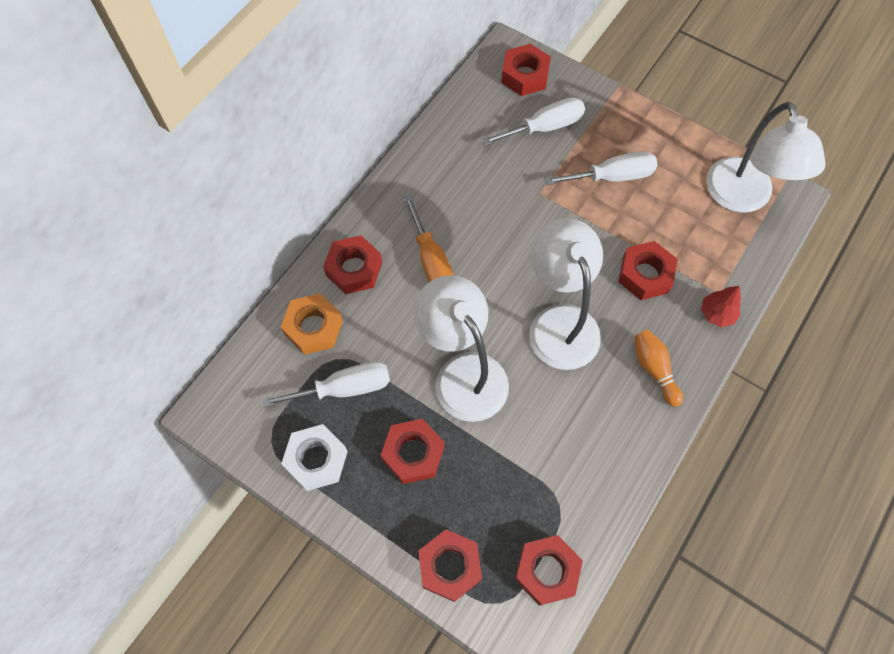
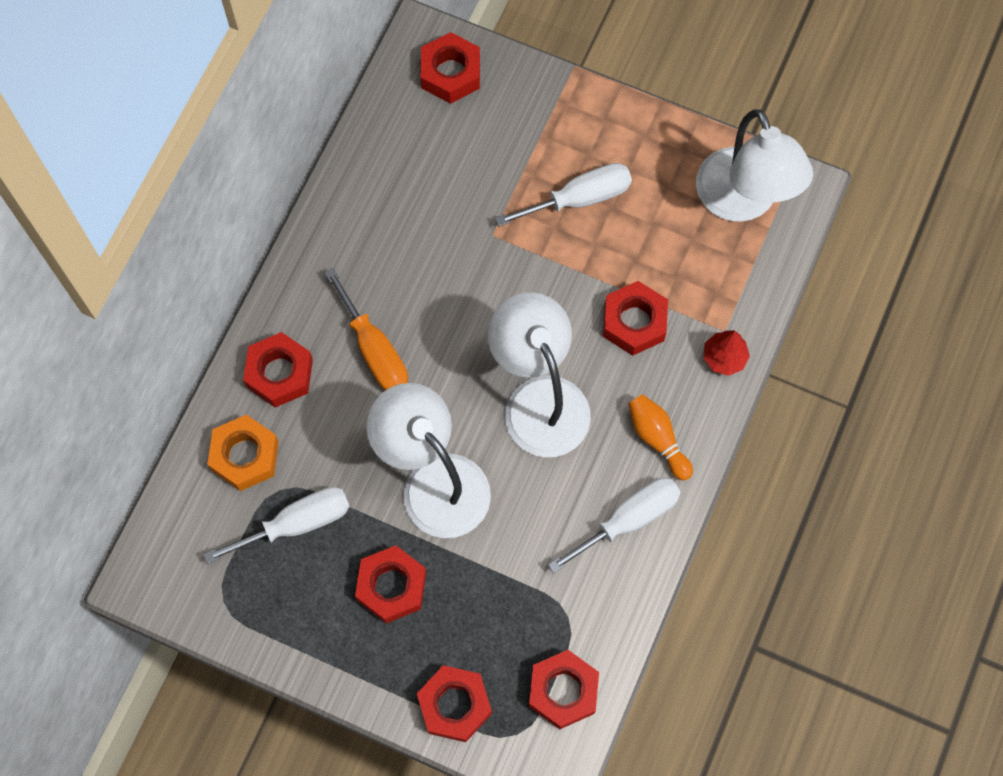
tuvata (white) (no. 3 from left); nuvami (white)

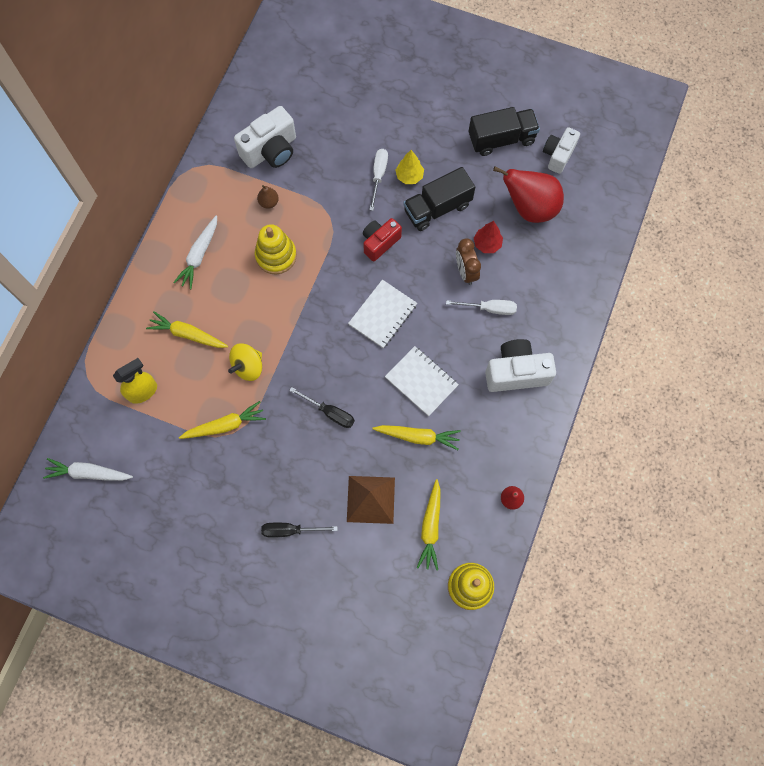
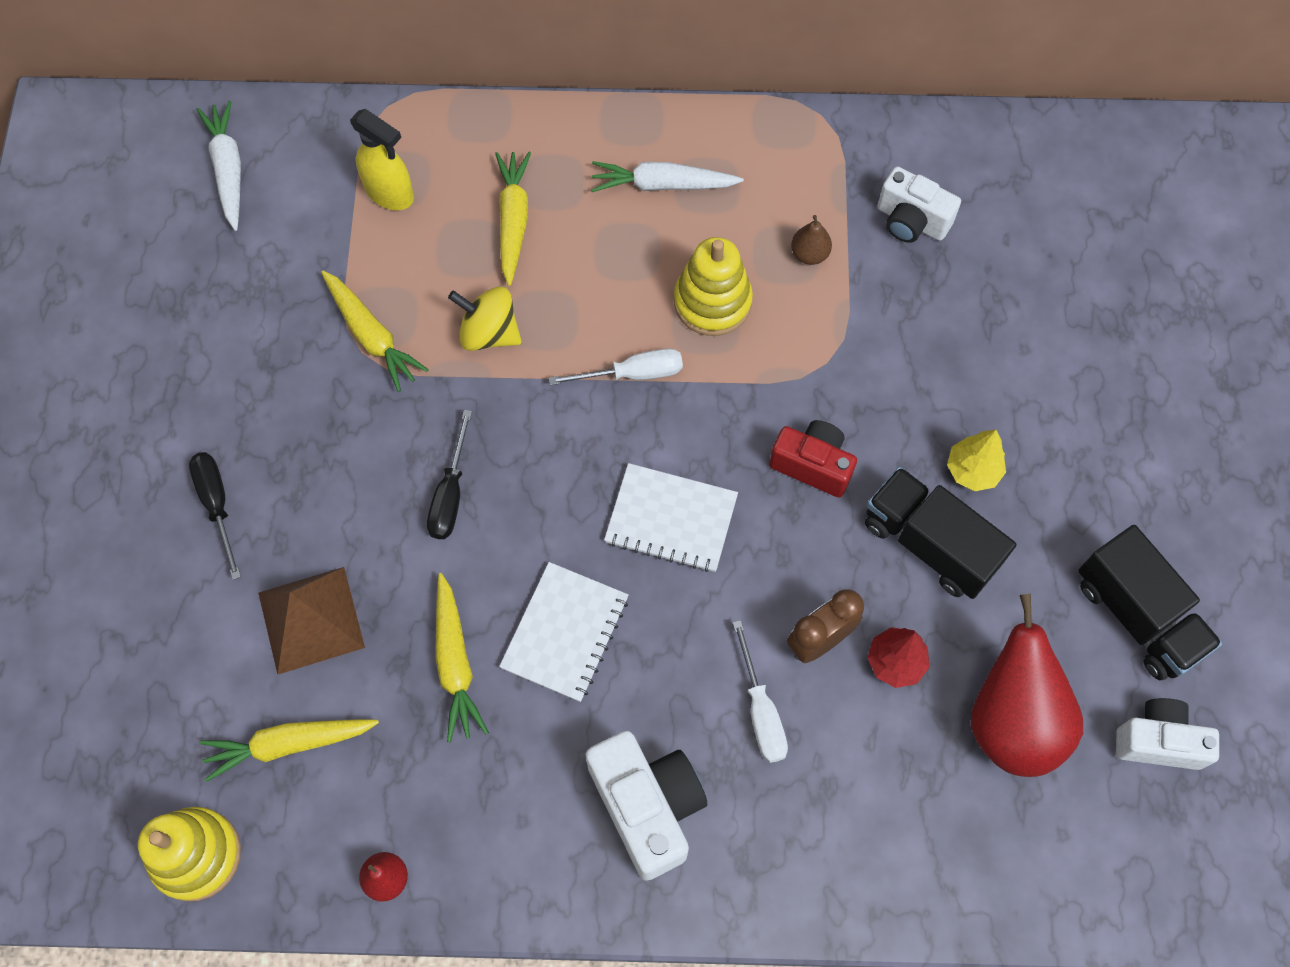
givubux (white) (no. 2 from left); tuvata (white) (no. 1 from left)

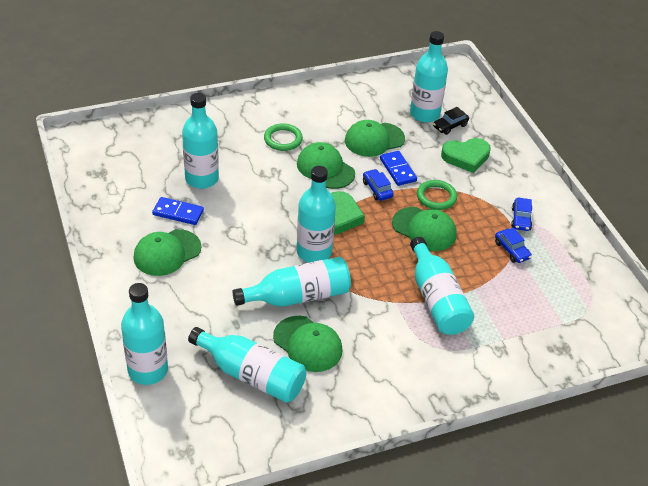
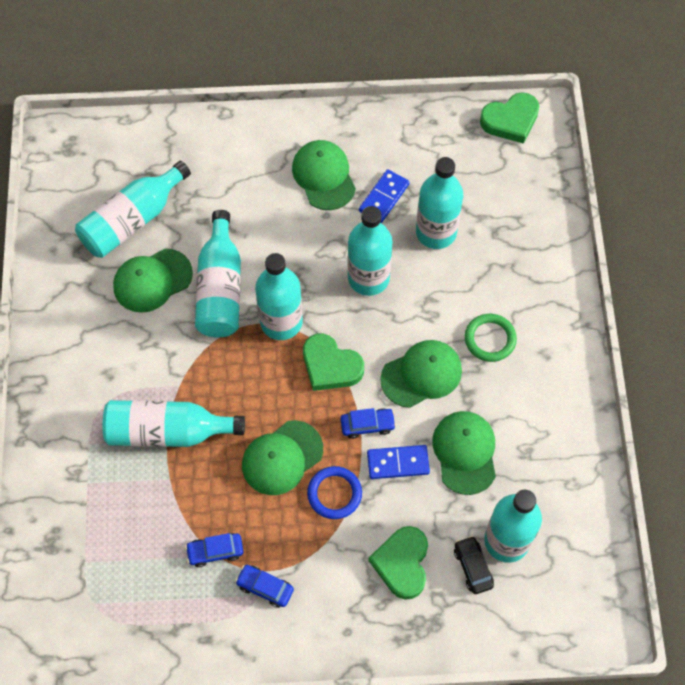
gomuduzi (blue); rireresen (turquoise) (no. 5 from left); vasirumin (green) (no. 3 from left)

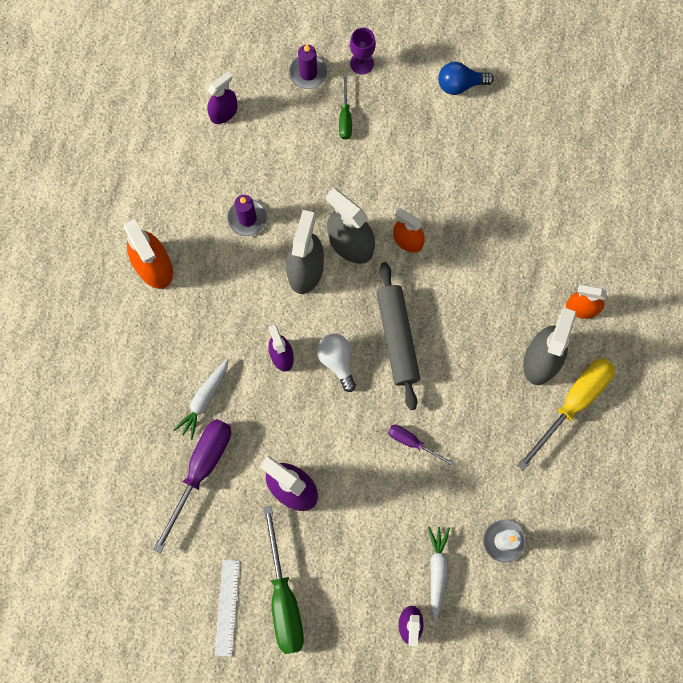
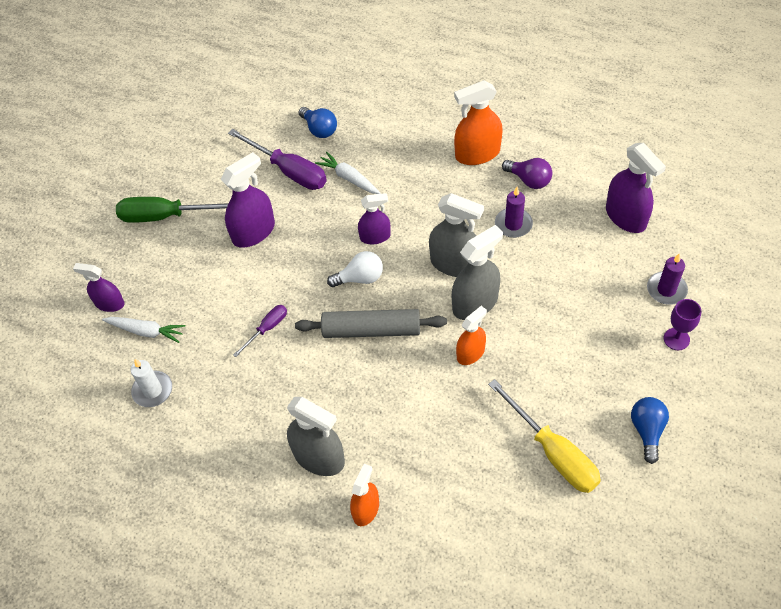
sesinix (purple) (no. 4 from left); tuvata (green) (no. 2 from left in the first image); tuvata (yellow); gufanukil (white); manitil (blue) (no. 1 from left); manitil (purple)

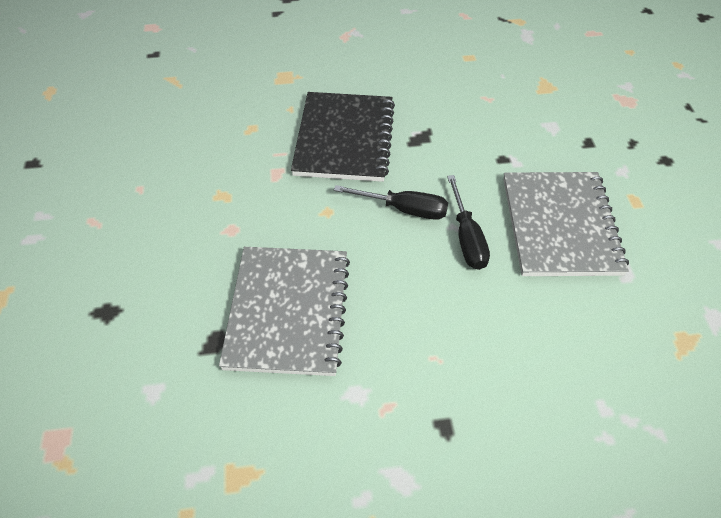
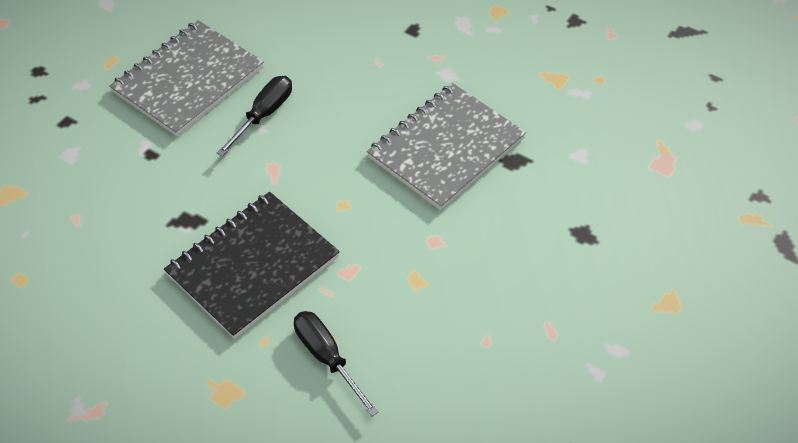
tuvata (black) (no. 2 from left)

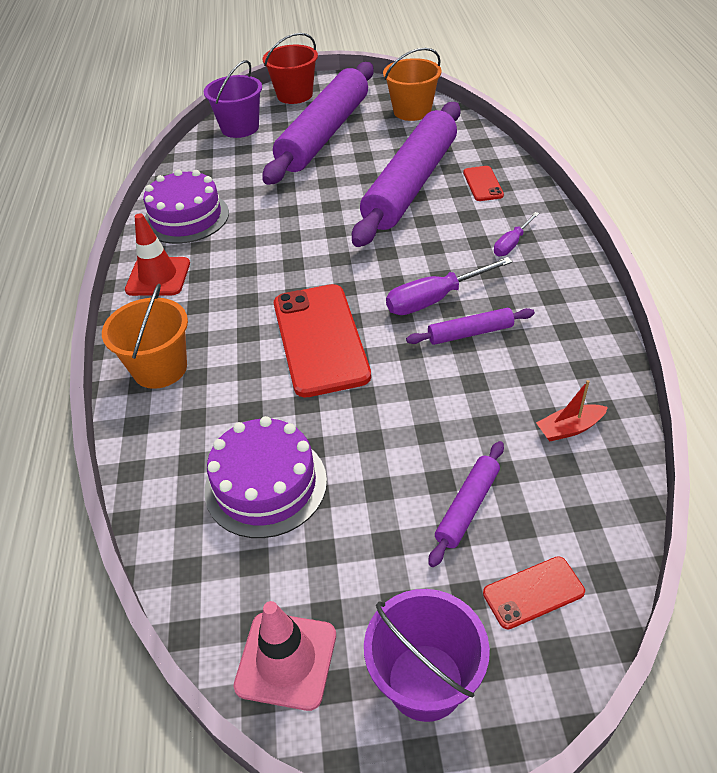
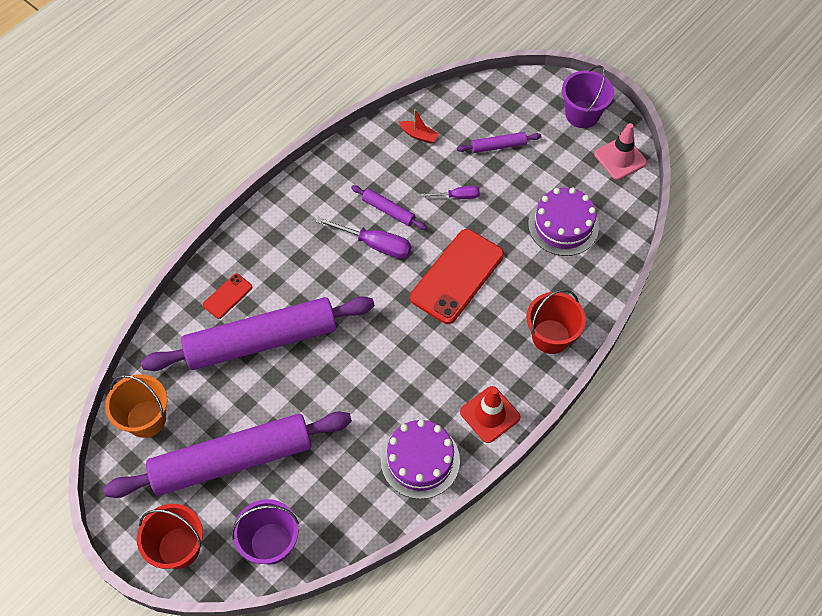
tuvata (purple) (no. 2 from left); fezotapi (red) (no. 2 from left); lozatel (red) (no. 3 from left in the first image)

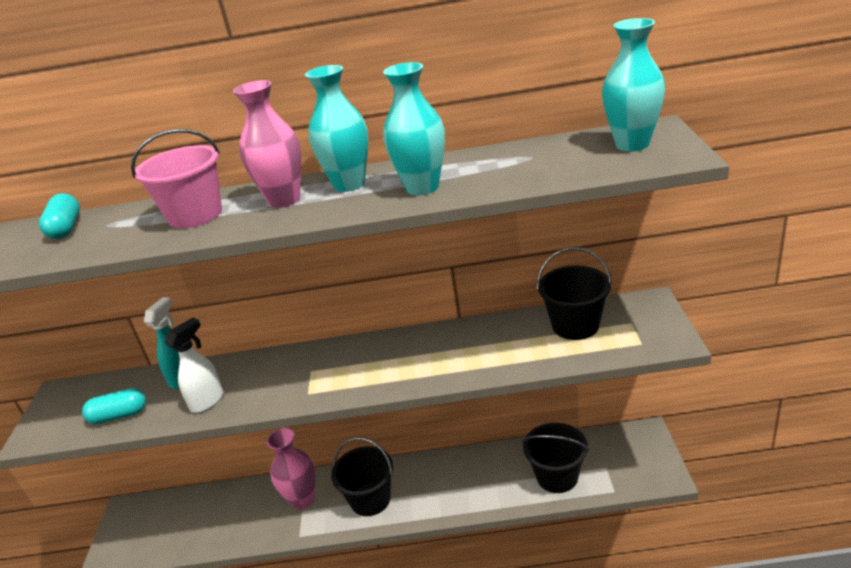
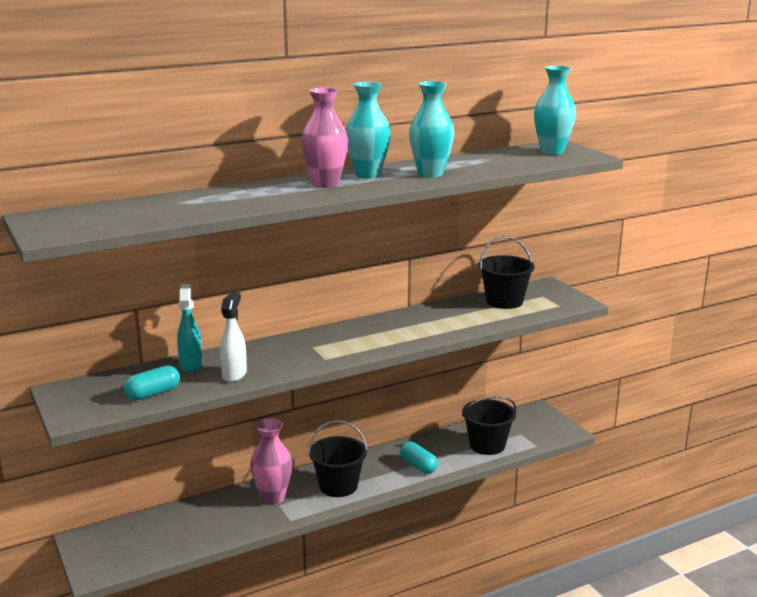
fezotapi (pink); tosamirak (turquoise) (no. 2 from left)

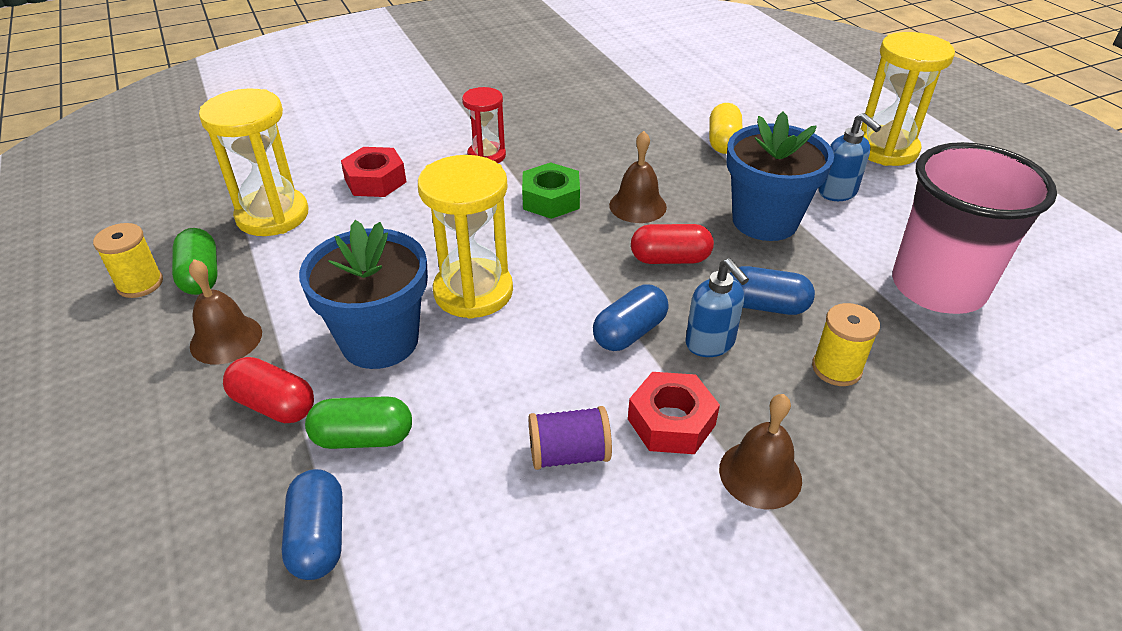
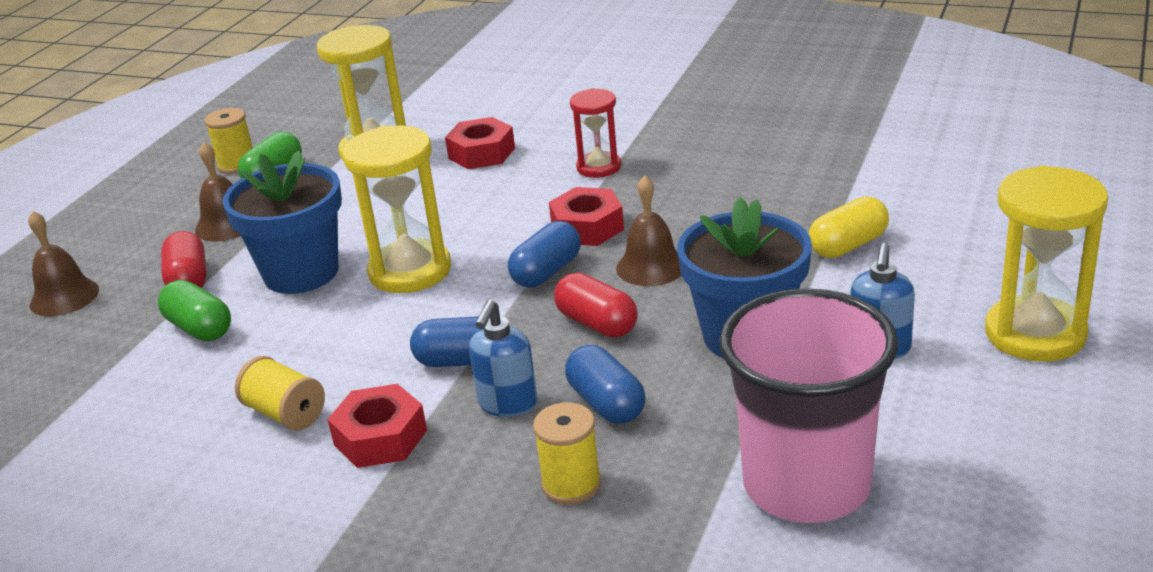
nuvami (red) (no. 3 from left); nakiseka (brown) (no. 1 from left); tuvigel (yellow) (no. 2 from left); tosamirak (blue) (no. 2 from left)

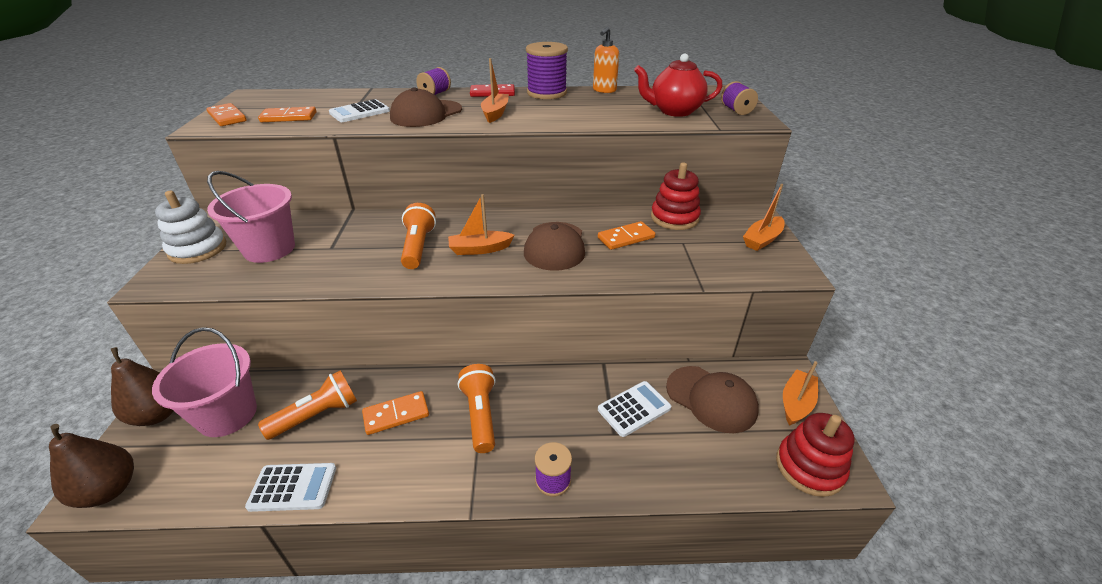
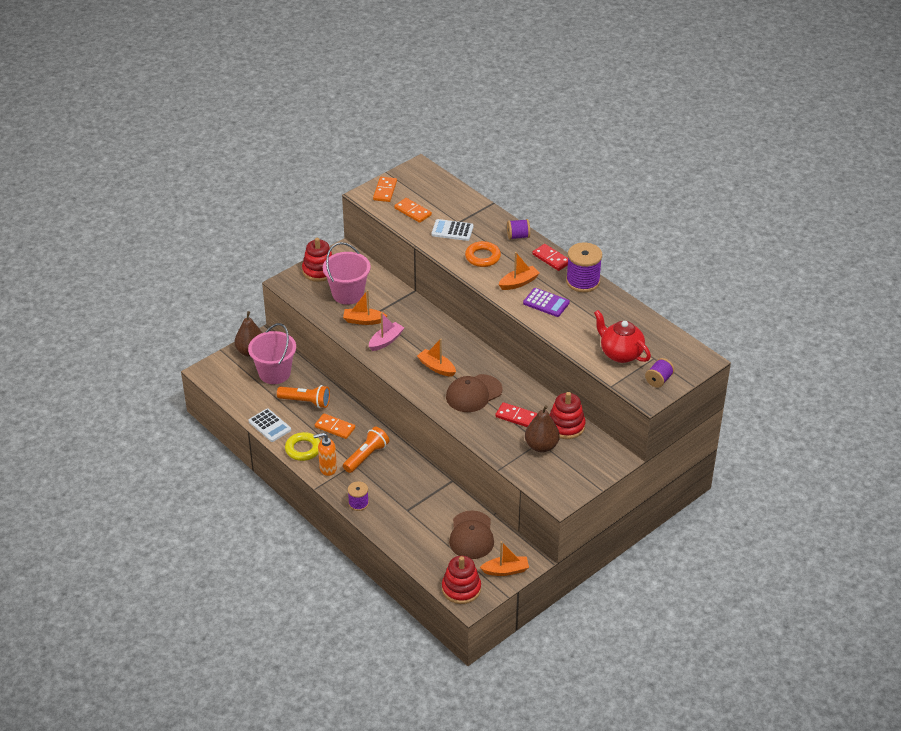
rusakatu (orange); gomuduzi (orange); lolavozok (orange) (no. 1 from left); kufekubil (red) (no. 1 from left); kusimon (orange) (no. 2 from left in the first image); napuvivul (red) (no. 1 from left); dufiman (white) (no. 3 from left in the first image); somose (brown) (no. 2 from left); dufiman (purple); lolavozok (pink); gomuduzi (yellow)

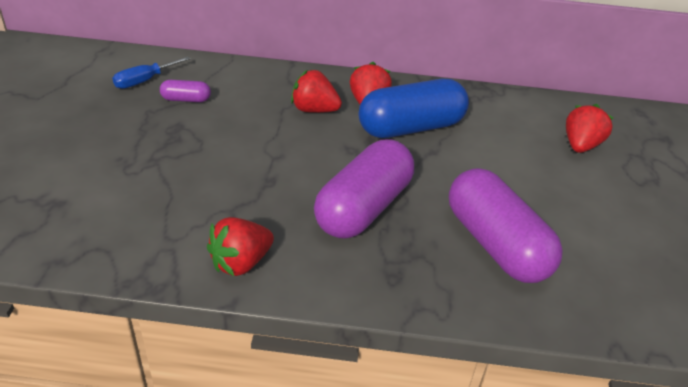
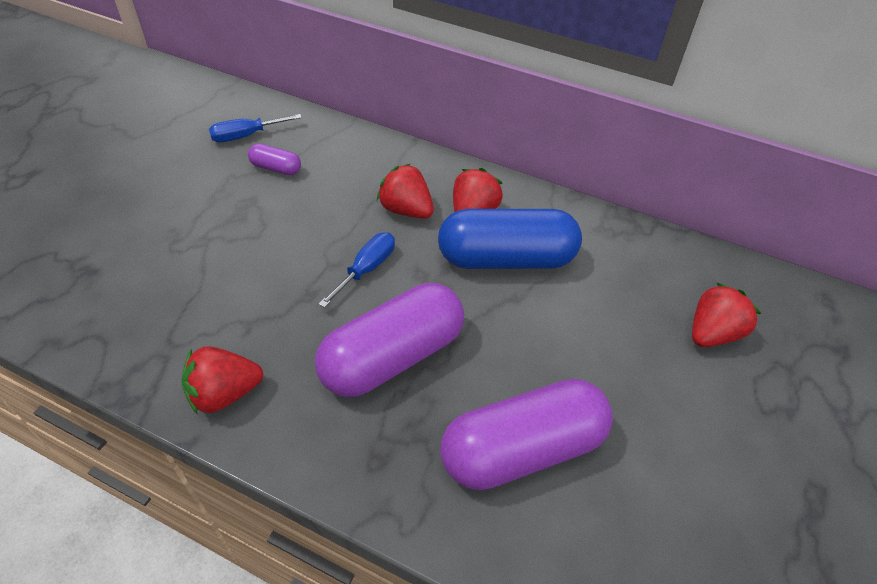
tosamirak (purple) (no. 3 from left); tuvata (blue) (no. 2 from left)

